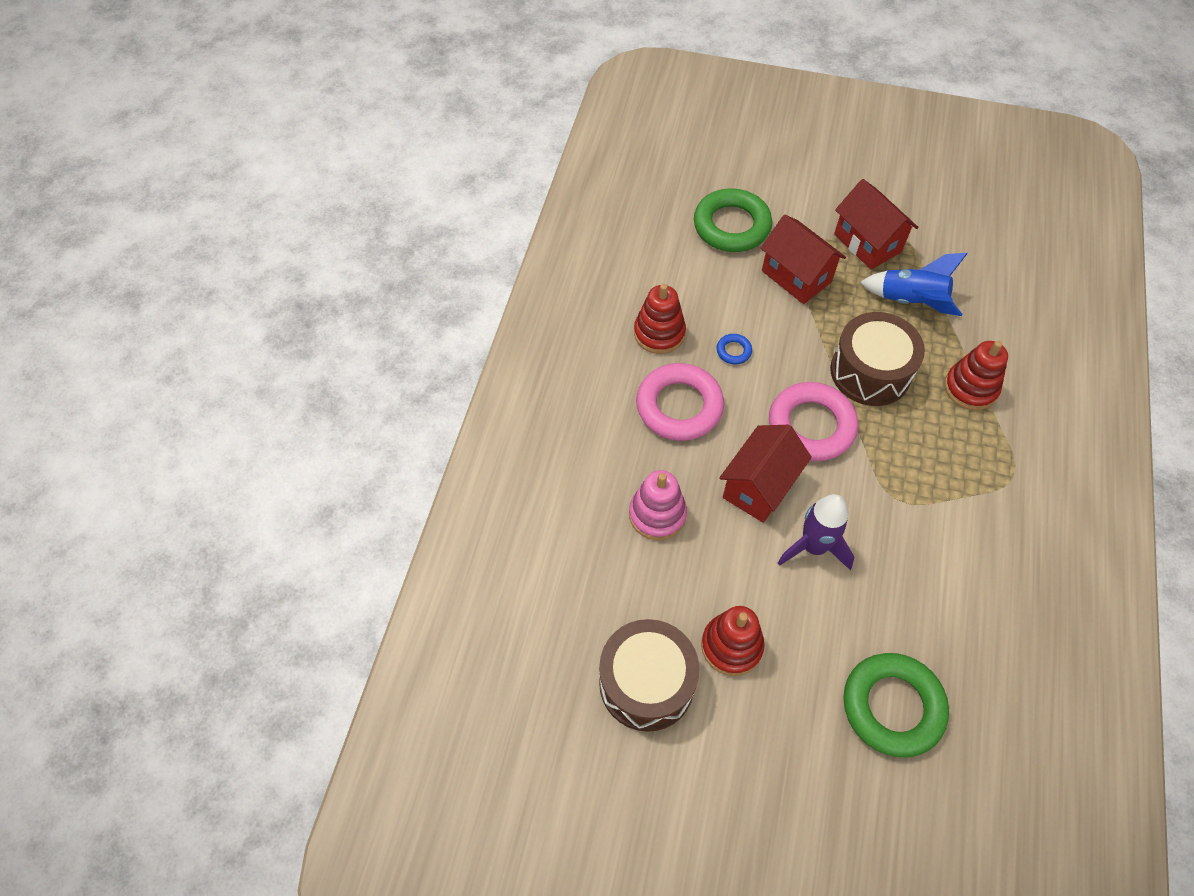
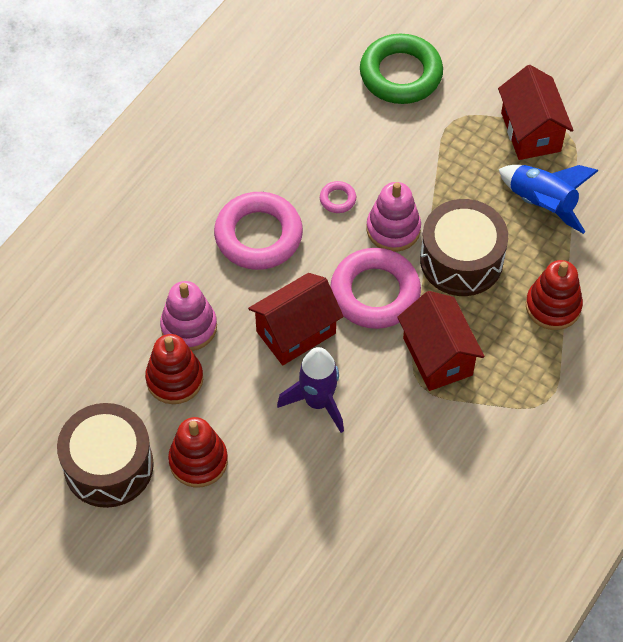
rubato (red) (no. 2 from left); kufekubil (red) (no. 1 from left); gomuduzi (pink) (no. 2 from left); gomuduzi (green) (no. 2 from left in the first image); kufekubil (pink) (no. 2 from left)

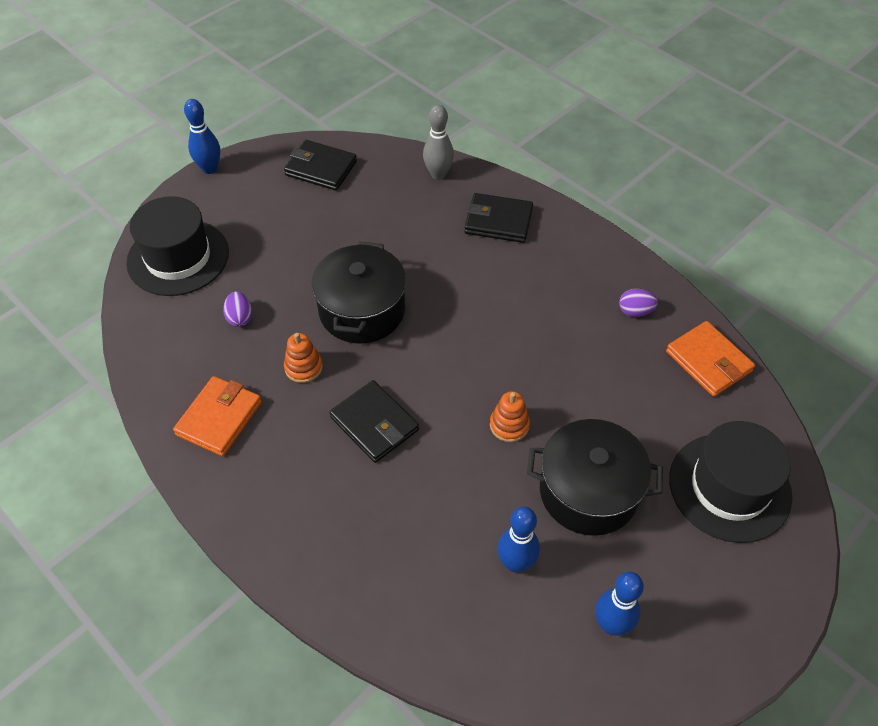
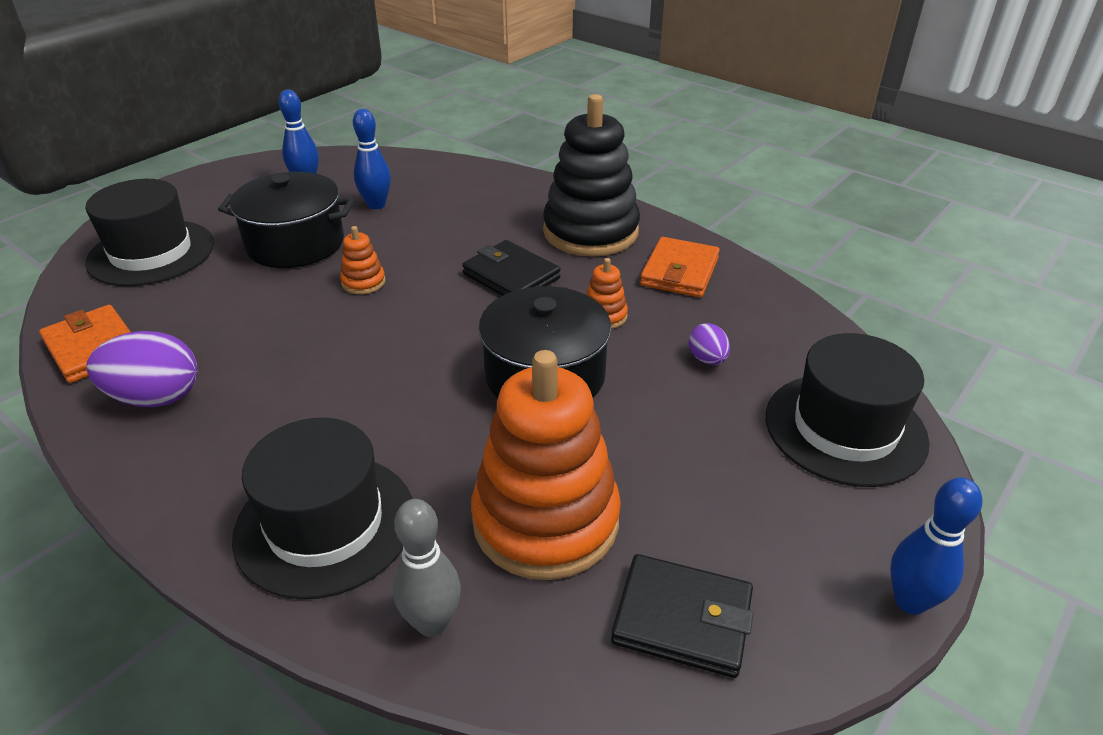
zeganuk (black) (no. 2 from left); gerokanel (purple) (no. 1 from left); kufekubil (black); kufekubil (orange) (no. 2 from left)

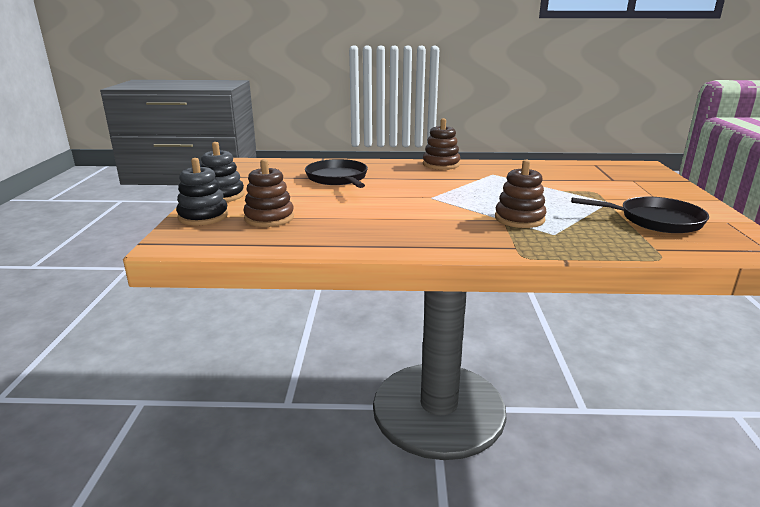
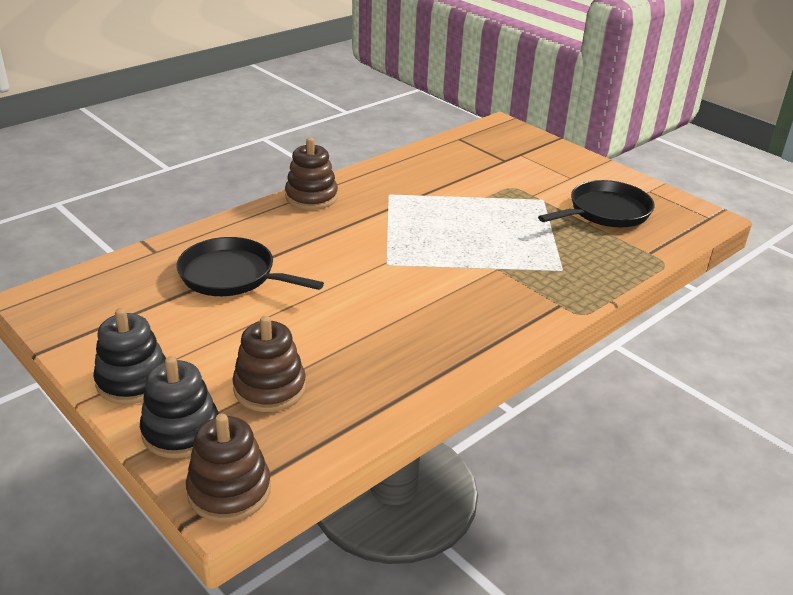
kufekubil (brown) (no. 1 from left)

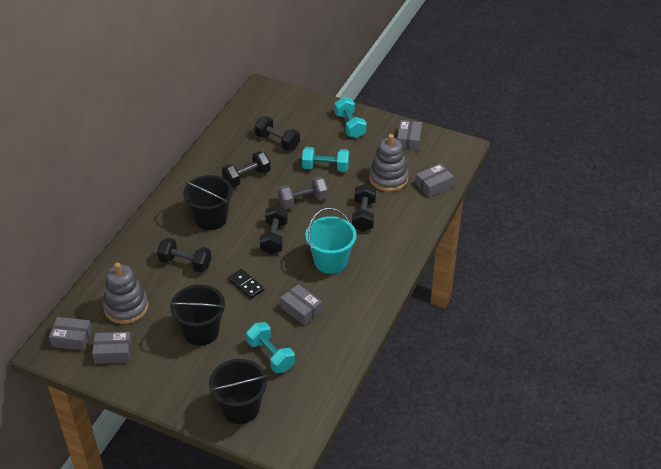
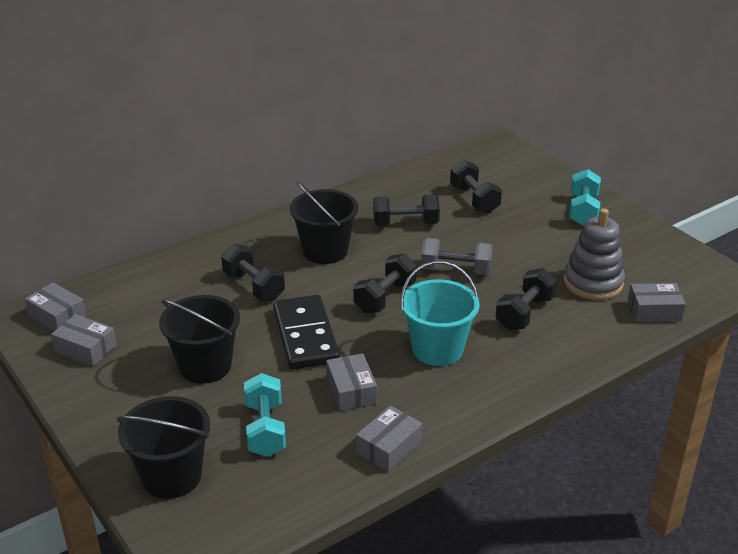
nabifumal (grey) (no. 4 from left); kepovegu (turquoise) (no. 2 from left in the first image); kufekubil (grey) (no. 1 from left in the first image); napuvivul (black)

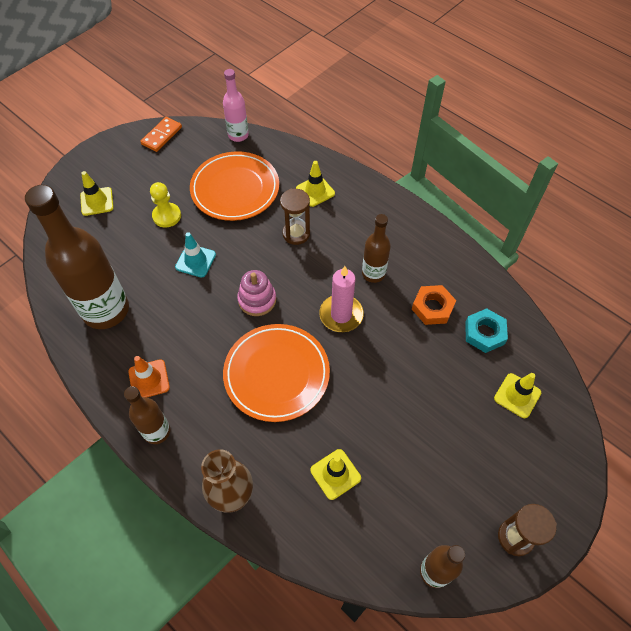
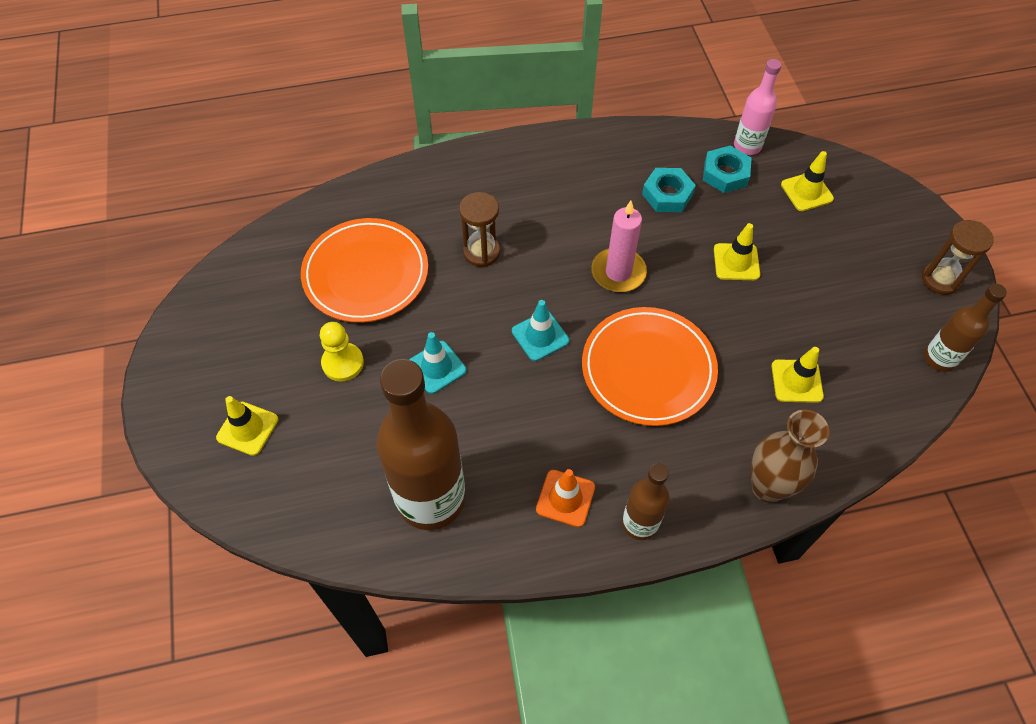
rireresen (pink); napuvivul (orange); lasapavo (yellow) (no. 2 from left); rireresen (brown) (no. 3 from left in the first image); lasapavo (turquoise) (no. 2 from left); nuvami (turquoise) (no. 1 from left)

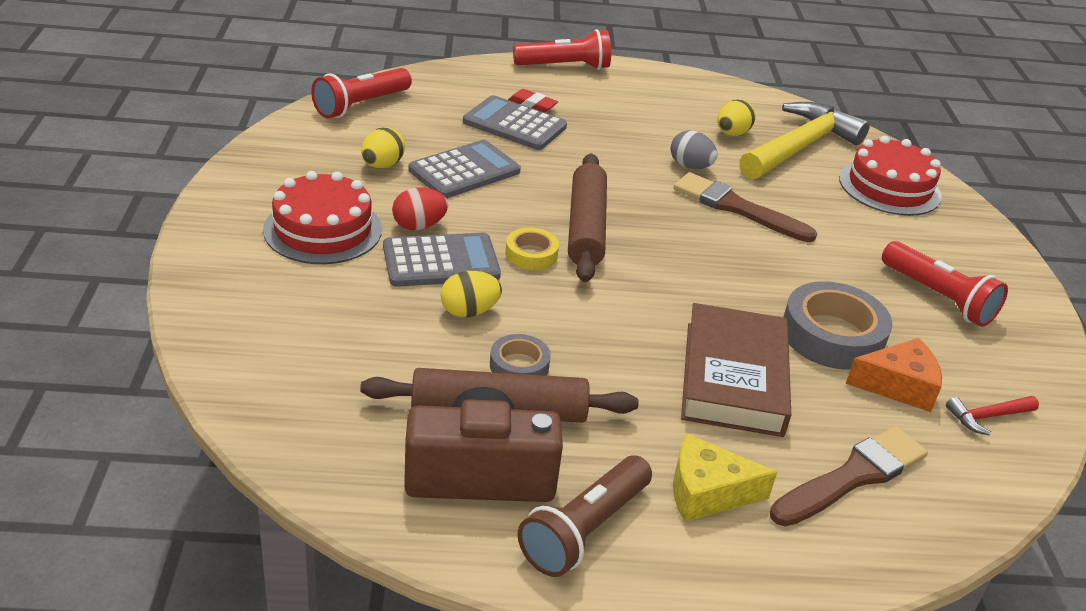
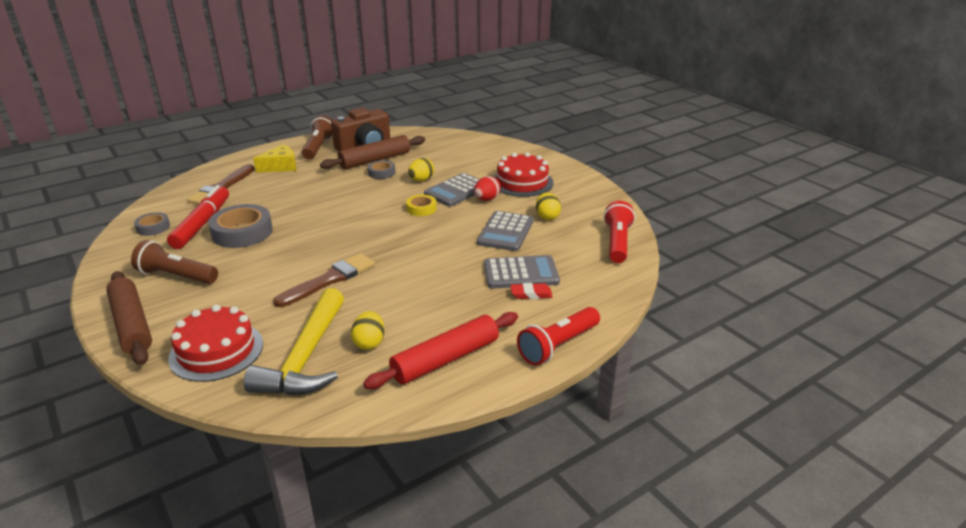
gerokanel (grey); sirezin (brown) (no. 1 from left); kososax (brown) (no. 2 from left); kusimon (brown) (no. 1 from left); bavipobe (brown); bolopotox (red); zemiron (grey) (no. 1 from left); sirezin (red)

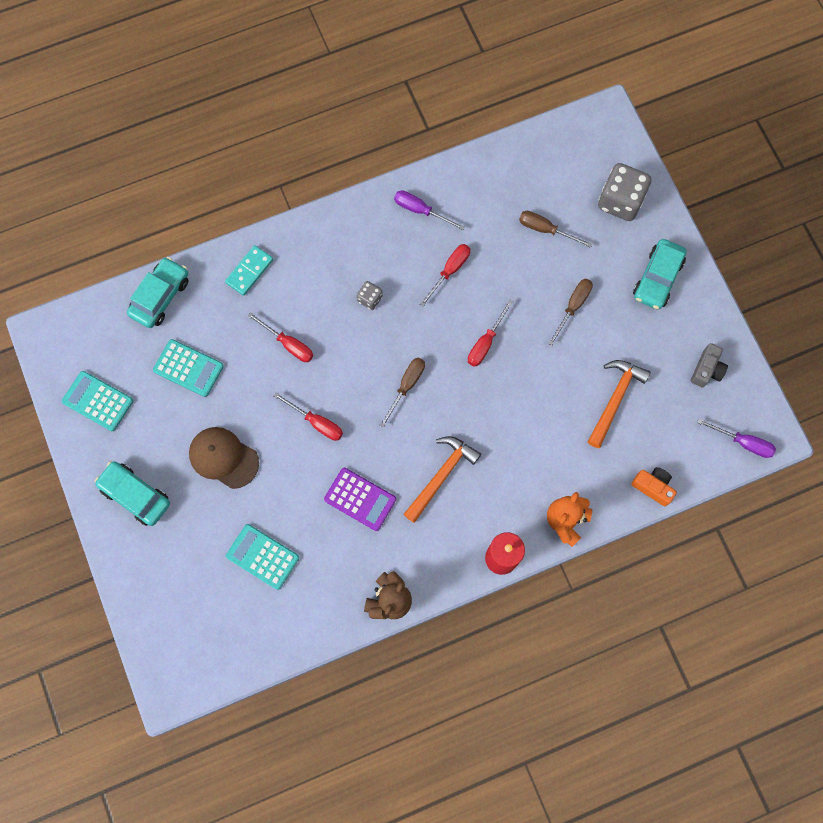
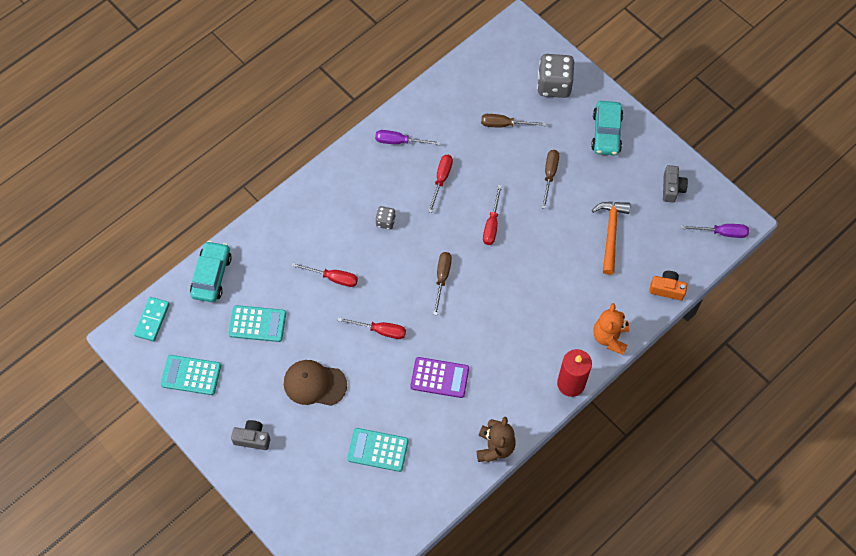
napuvivul (turquoise); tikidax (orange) (no. 1 from left in the first image); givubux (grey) (no. 1 from left)

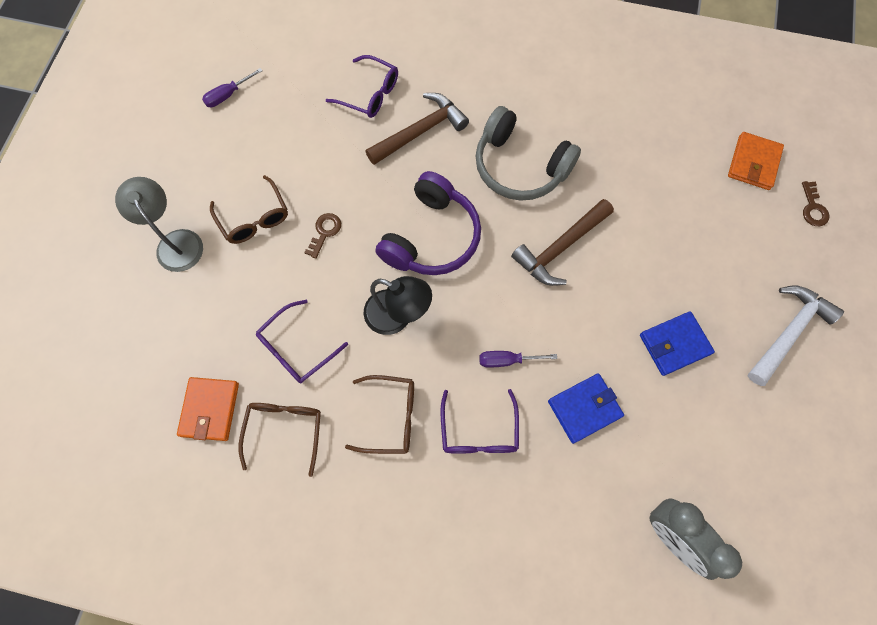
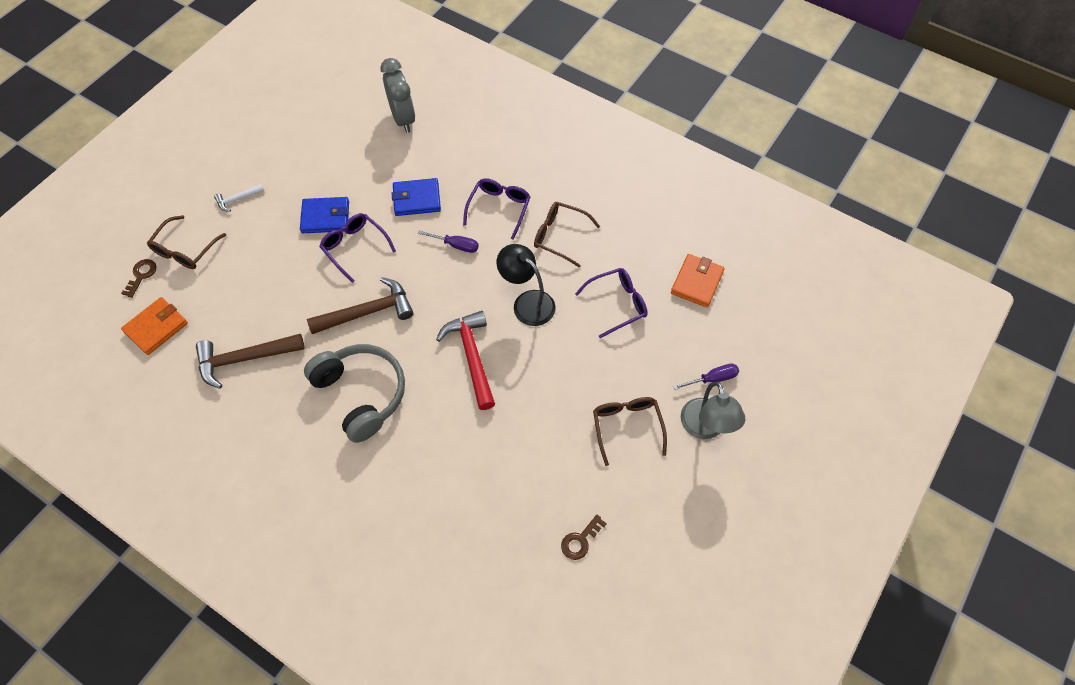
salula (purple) (no. 1 from left); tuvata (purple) (no. 2 from left); tikidax (brown) (no. 1 from left); tikidax (red); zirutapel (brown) (no. 2 from left); tikidax (white); salula (brown) (no. 1 from left)

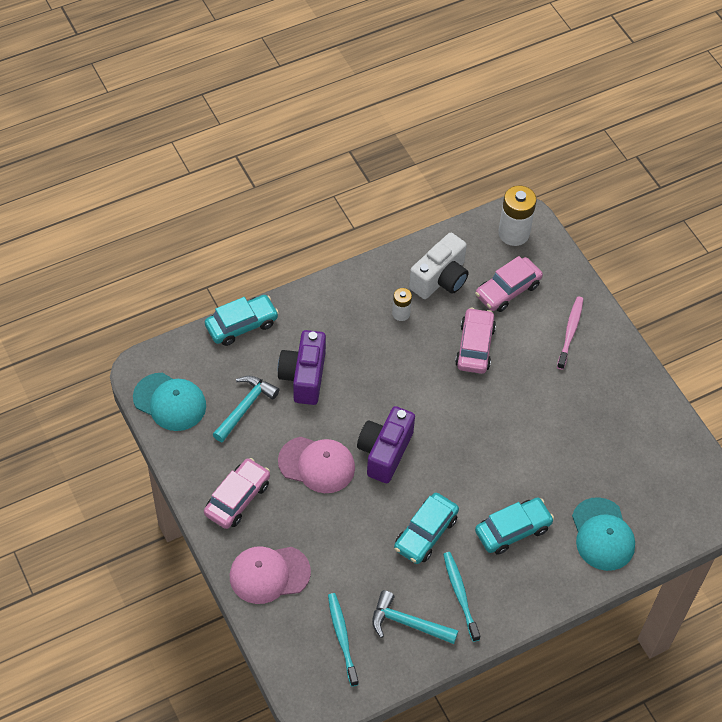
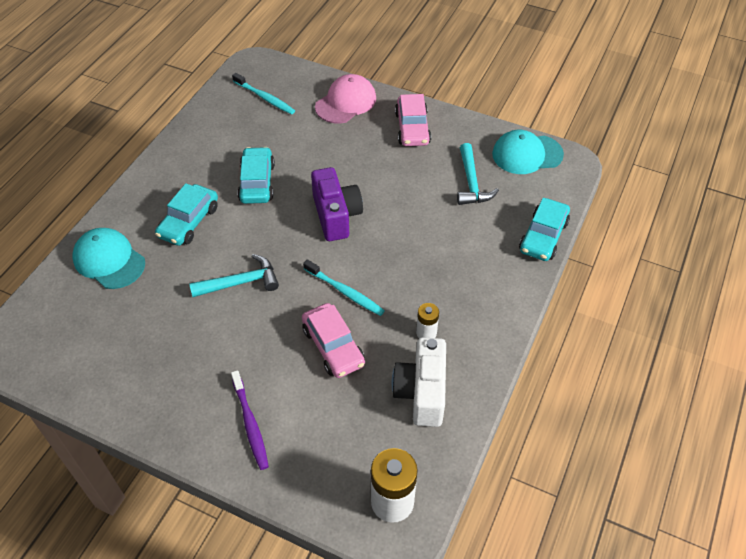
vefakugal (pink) (no. 3 from left in the first image); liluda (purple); givubux (purple) (no. 1 from left in the first image); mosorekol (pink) (no. 2 from left in the first image); liluda (turquoise) (no. 2 from left); tikidax (turquoise) (no. 1 from left)

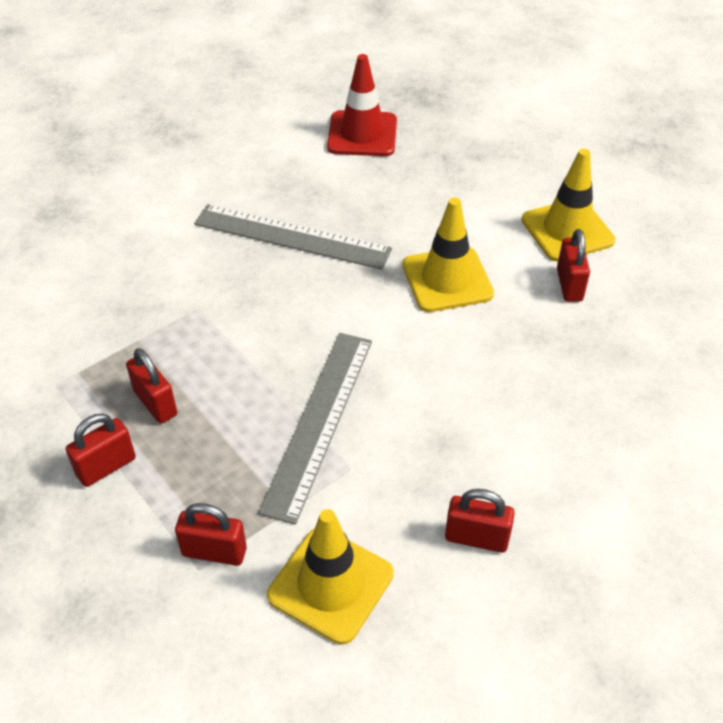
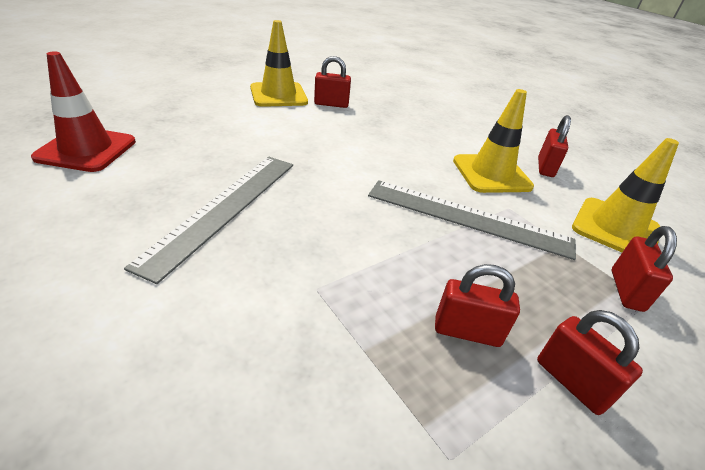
lasapavo (yellow) (no. 2 from left); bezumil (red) (no. 2 from left)

